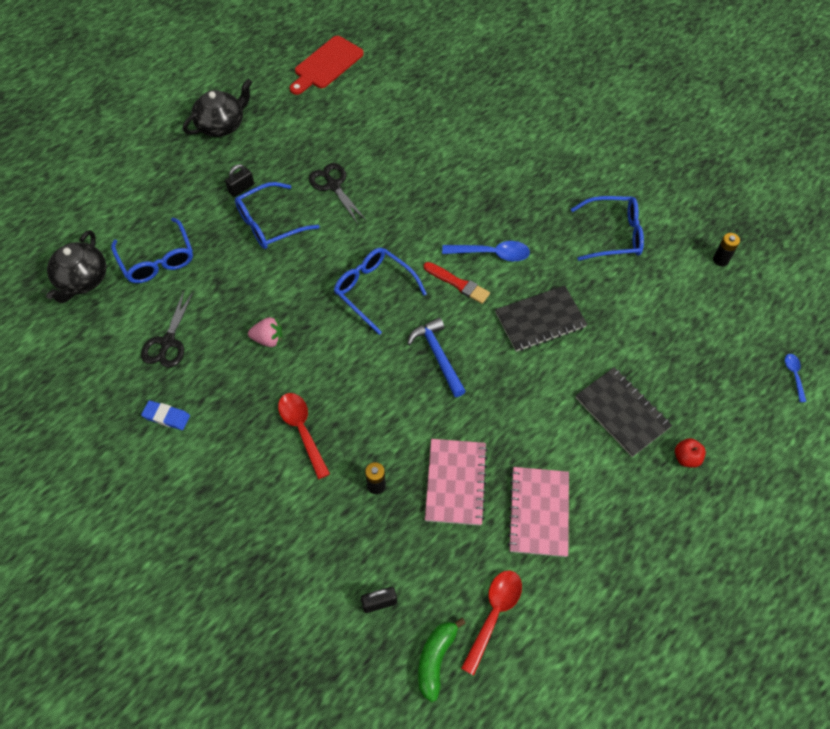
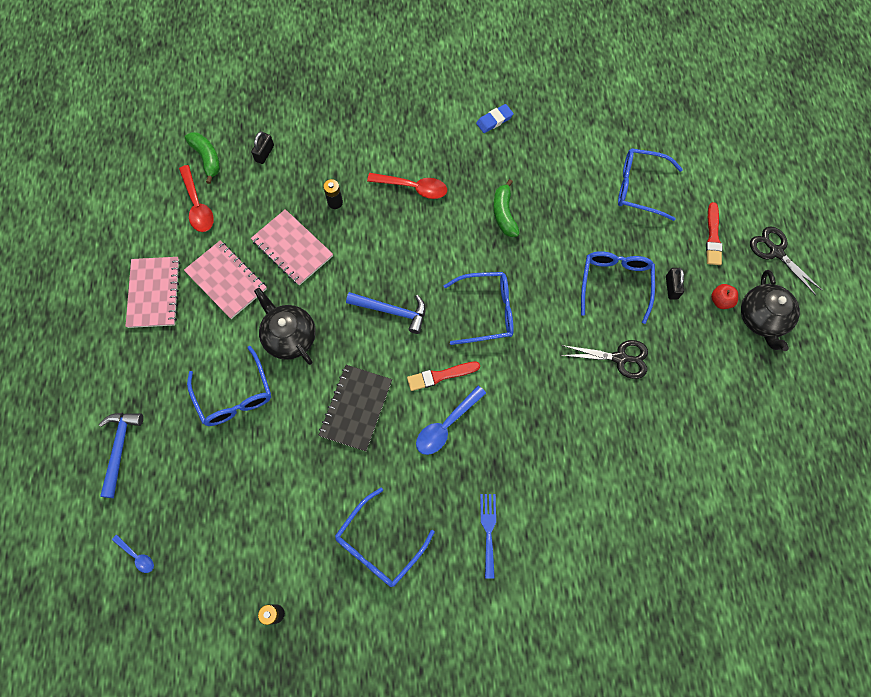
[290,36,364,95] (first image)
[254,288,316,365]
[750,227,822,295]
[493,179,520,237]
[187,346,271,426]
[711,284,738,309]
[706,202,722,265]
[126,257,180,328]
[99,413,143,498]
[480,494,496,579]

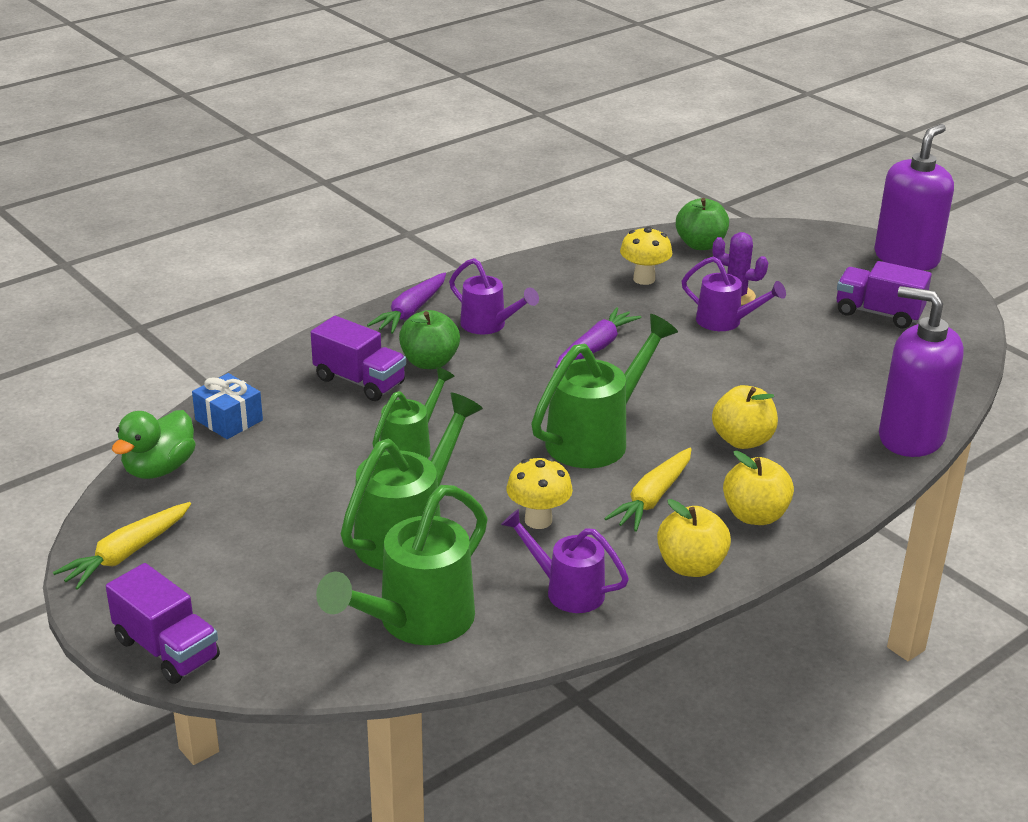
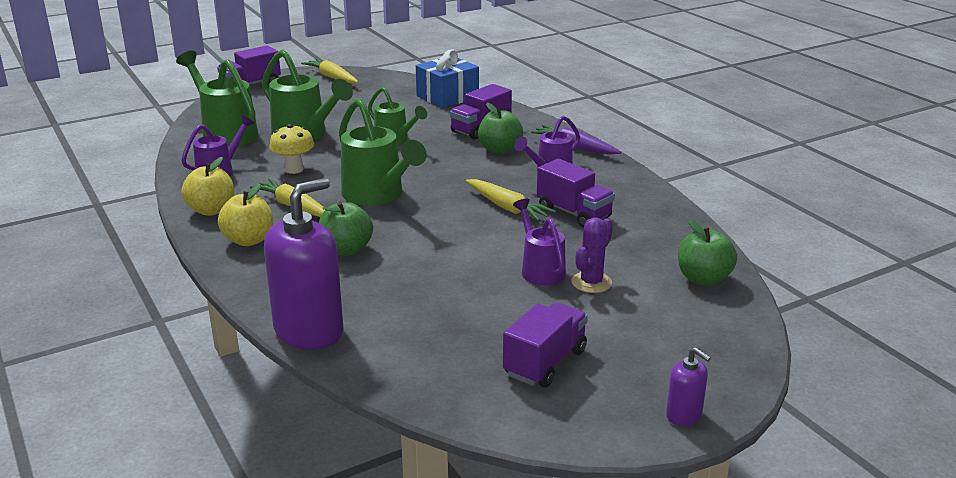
[666,347,711,426]
[620,227,672,285] (first image)
[513,199,566,285]
[466,179,556,221]
[416,50,479,108]
[319,202,373,256]
[112,410,196,479] (first image)
[537,159,615,228]

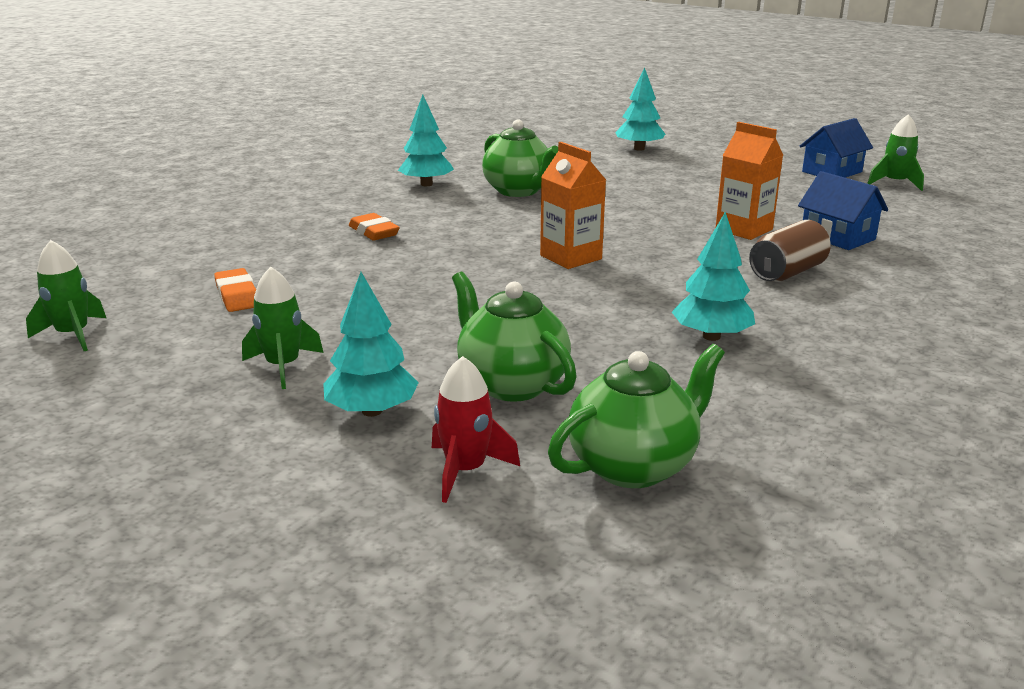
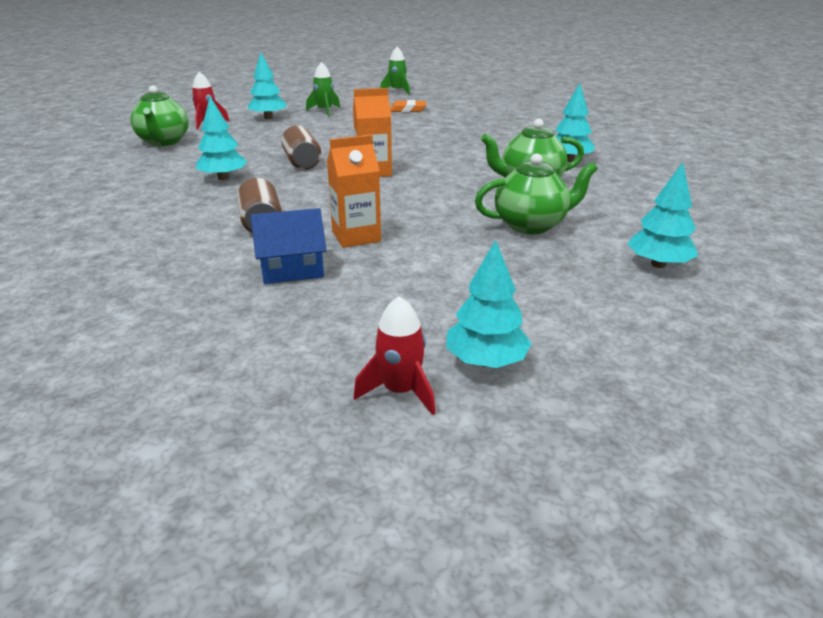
[353,296,436,415]
[446,240,532,368]
[349,213,400,241] (first image)
[475,153,598,234]
[281,125,321,170]

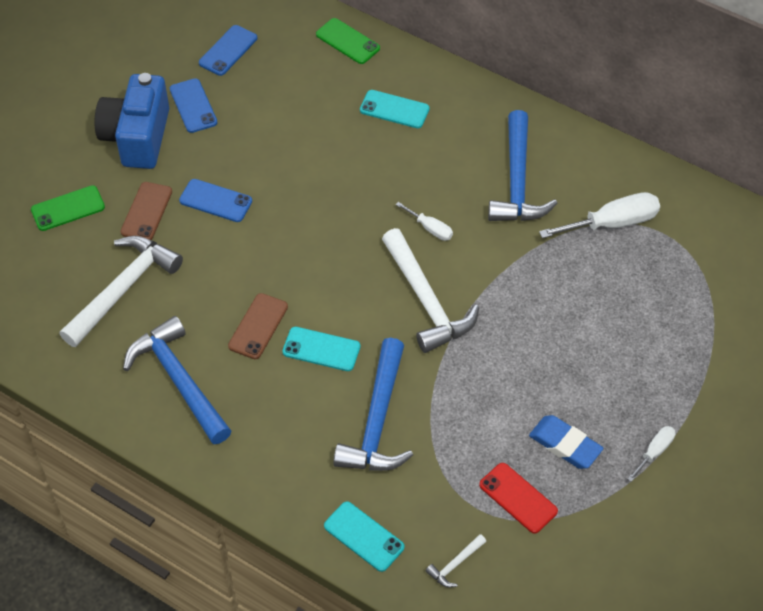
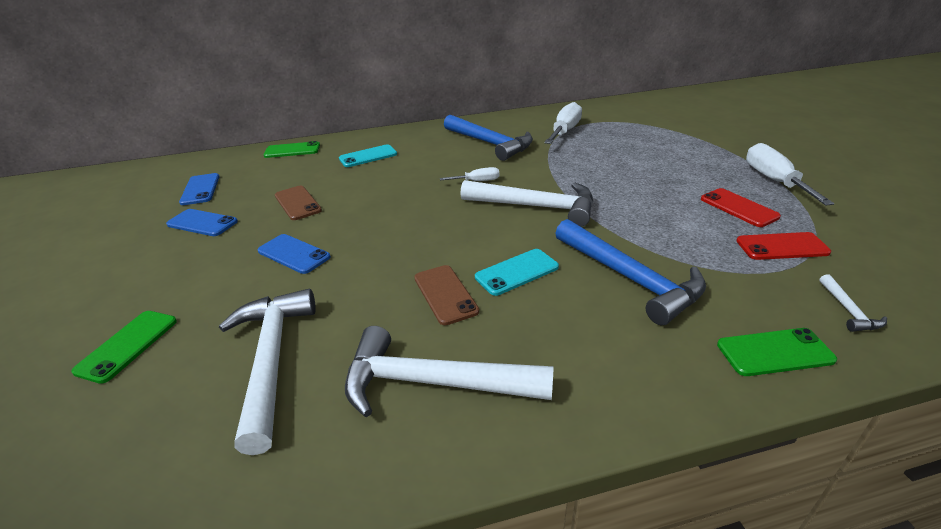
[95,73,169,169] (first image)
[258,234,331,274]
[275,186,322,220]
[345,326,554,417]
[701,188,781,227]
[746,143,834,206]
[717,328,837,376]

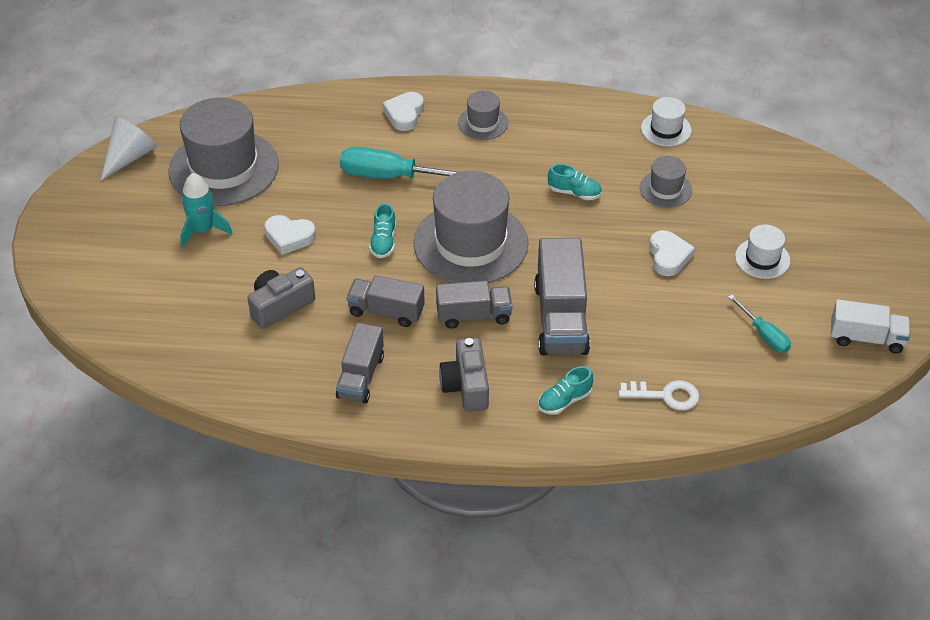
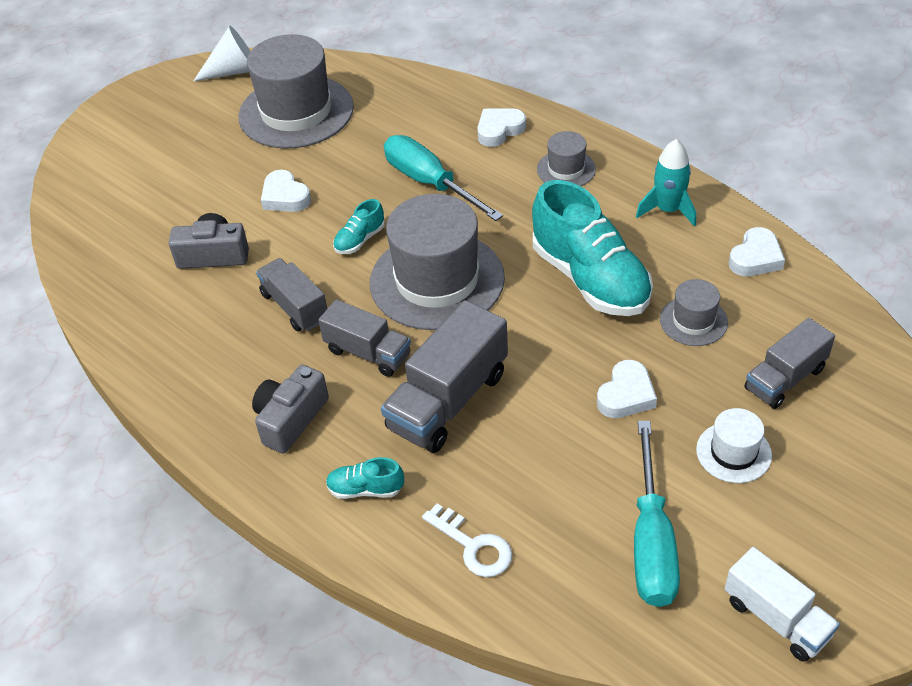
[728,227,785,276]
[532,180,653,316]
[636,139,696,227]
[634,421,680,607]
[745,318,835,409]

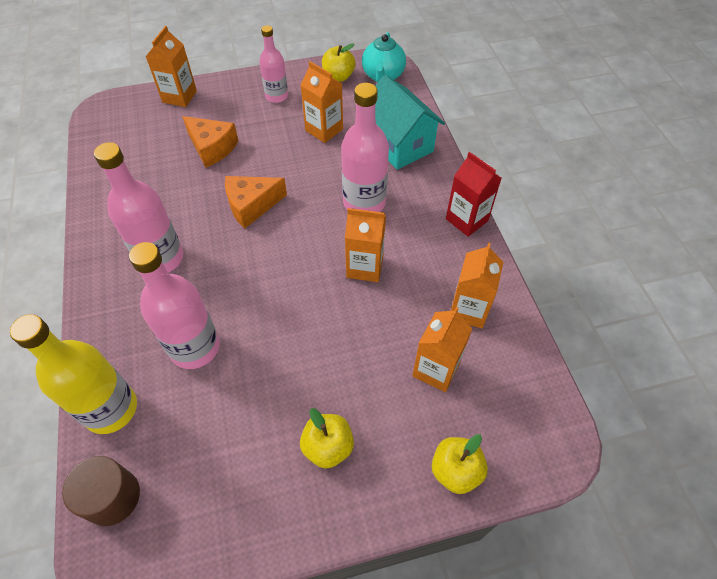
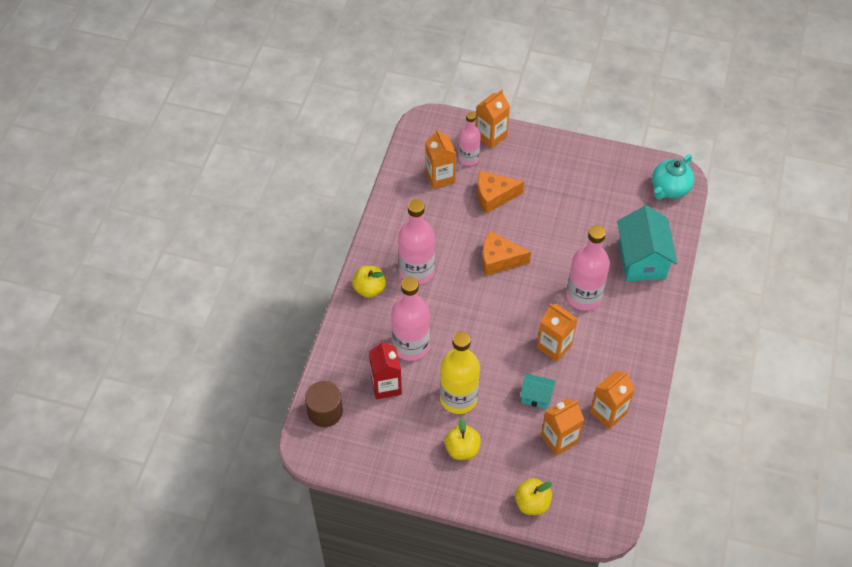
[459,112,481,166]
[352,266,386,298]
[426,129,456,189]
[477,171,524,214]
[369,340,402,400]
[440,332,480,414]
[520,373,555,409]

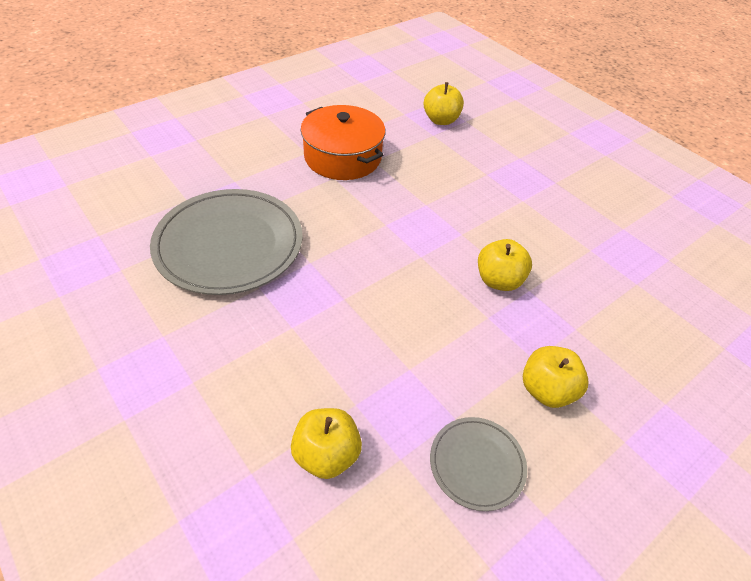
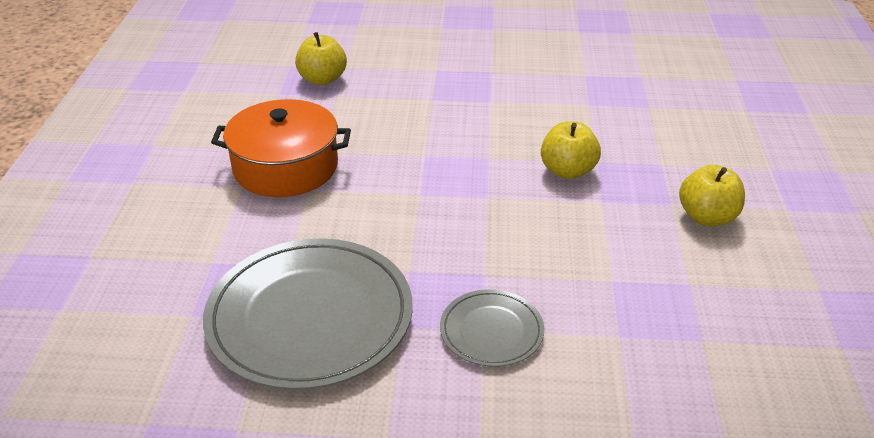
[291,408,362,479] (first image)
[440,289,544,367]

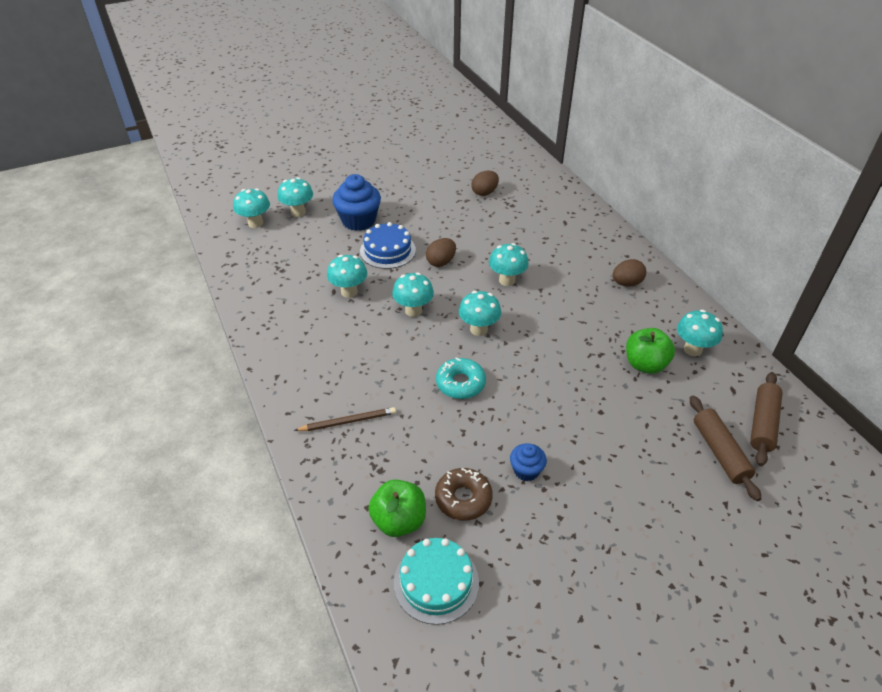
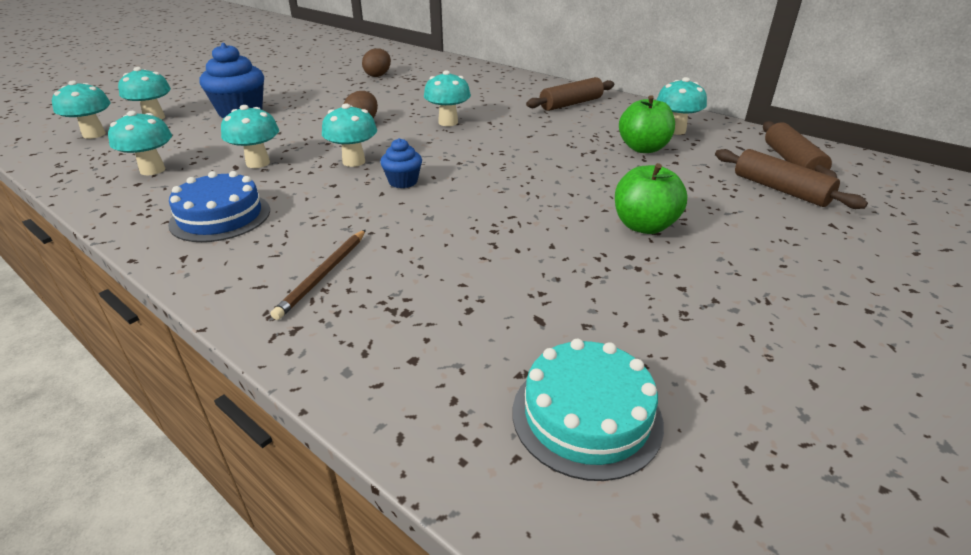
[168,171,270,242]
[526,77,614,111]
[108,111,172,175]
[436,357,486,399] (first image)
[271,230,366,320]
[380,138,422,188]
[435,468,493,521] (first image)
[615,163,687,234]

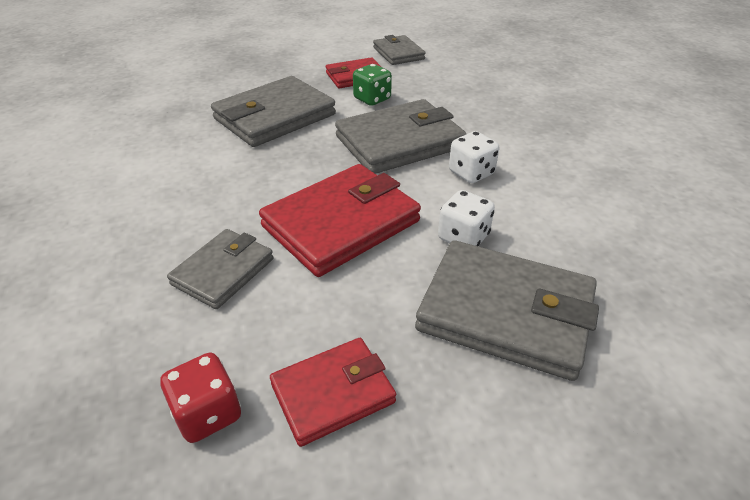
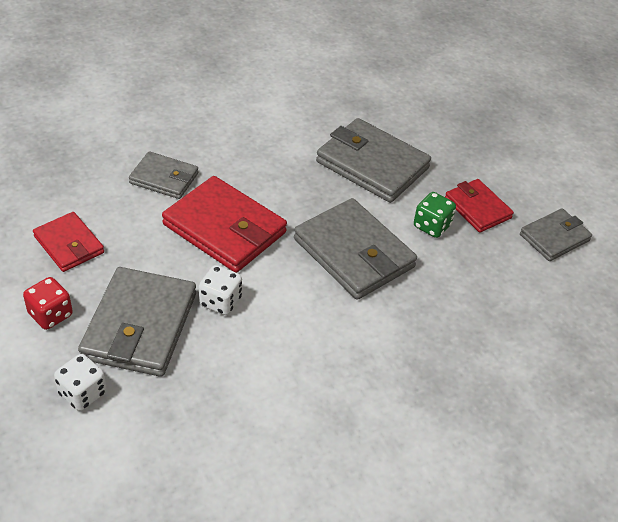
[54,354,107,411]
[23,277,73,330]

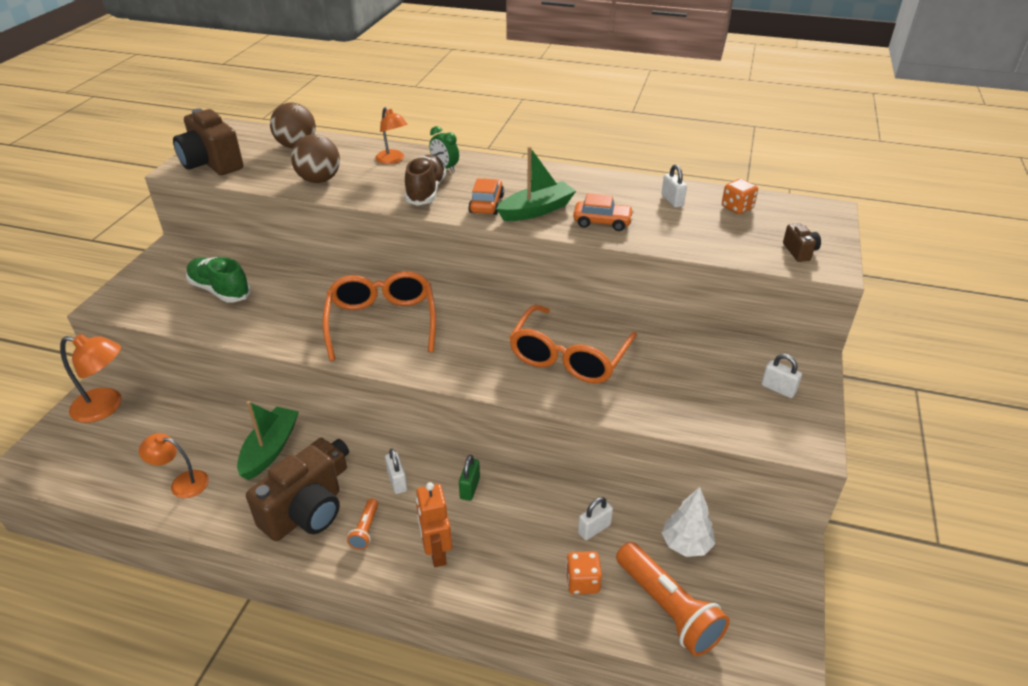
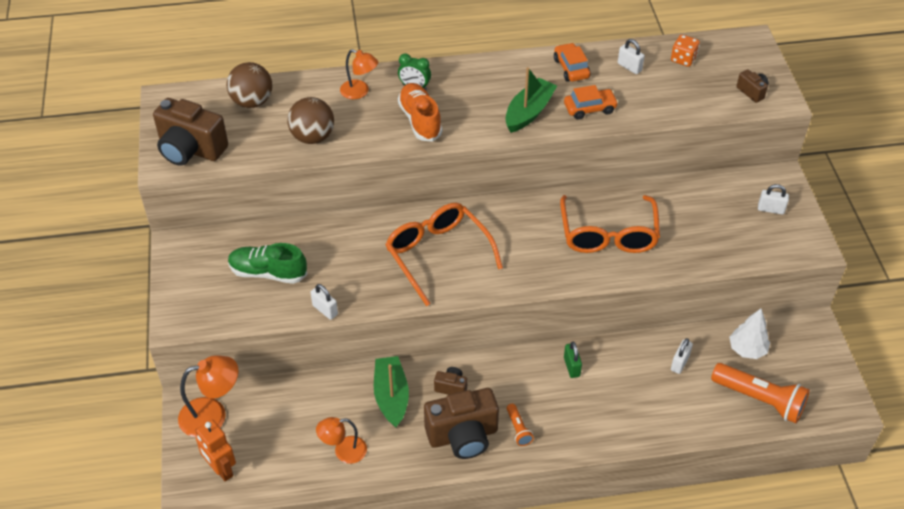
[398,83,442,142]
[554,43,591,82]
[424,388,499,459]
[311,284,338,320]
[195,419,236,481]
[566,551,602,595] (first image)

